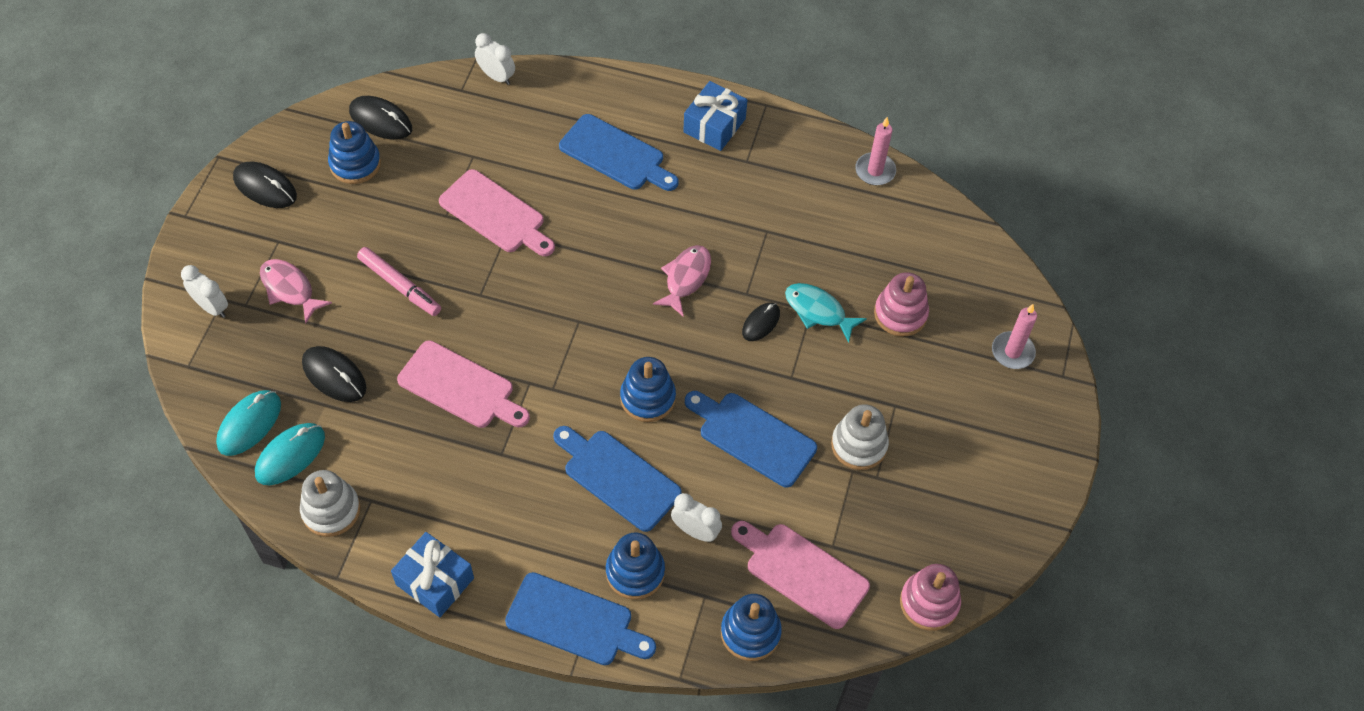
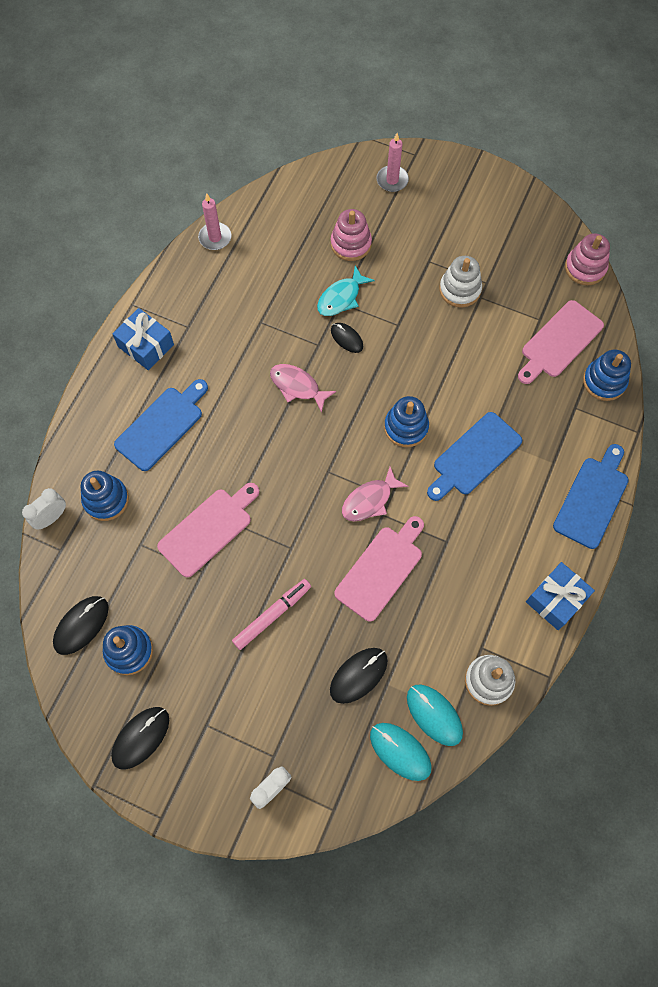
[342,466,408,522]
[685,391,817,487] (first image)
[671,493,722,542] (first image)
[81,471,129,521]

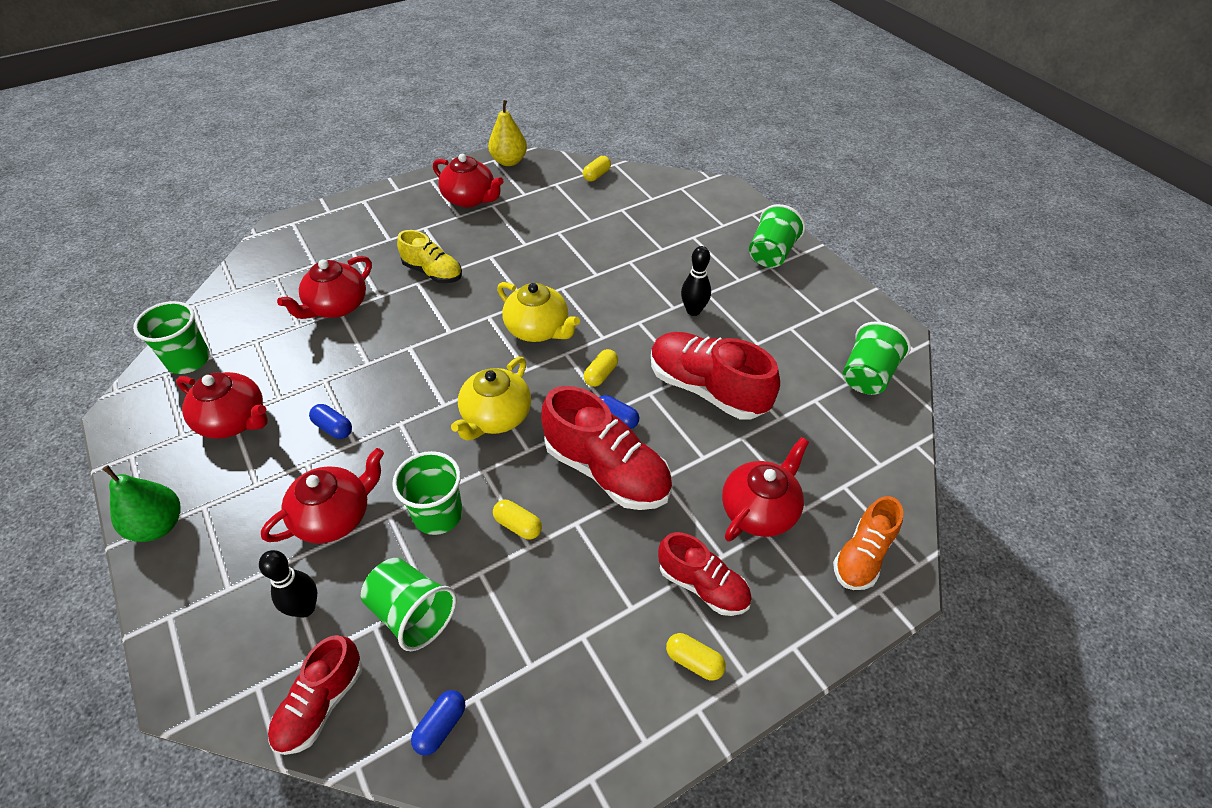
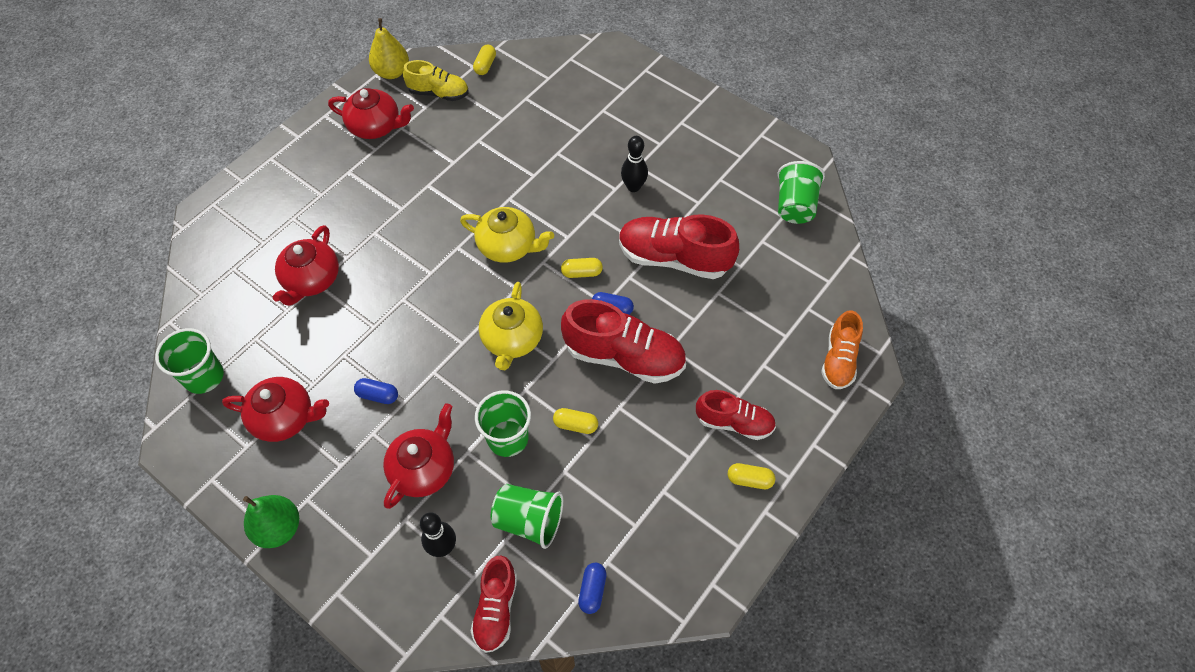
[749,204,805,268] (first image)
[403,60,469,101]
[561,258,603,278]
[722,437,809,541] (first image)

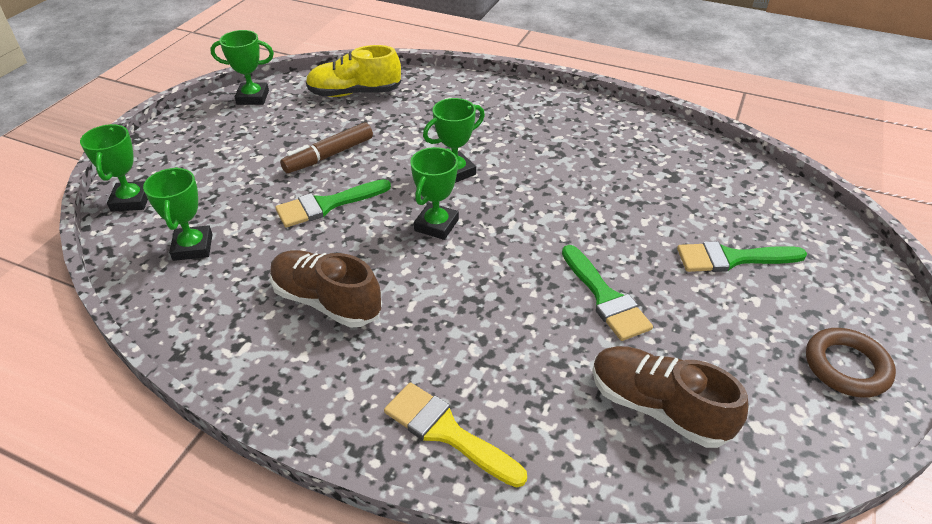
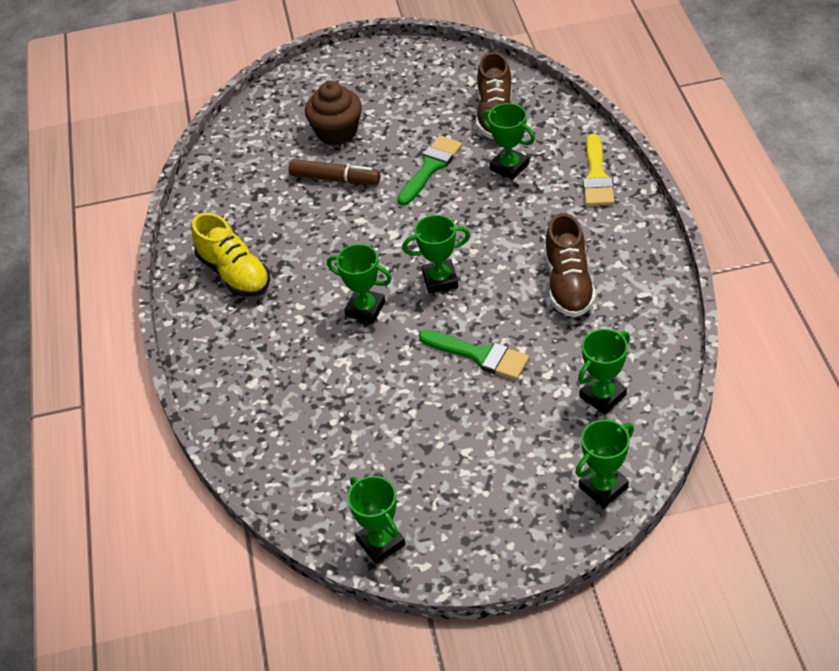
[192,212,270,297]
[289,159,381,185]
[305,81,362,146]
[806,328,896,398] (first image)
[481,103,535,180]

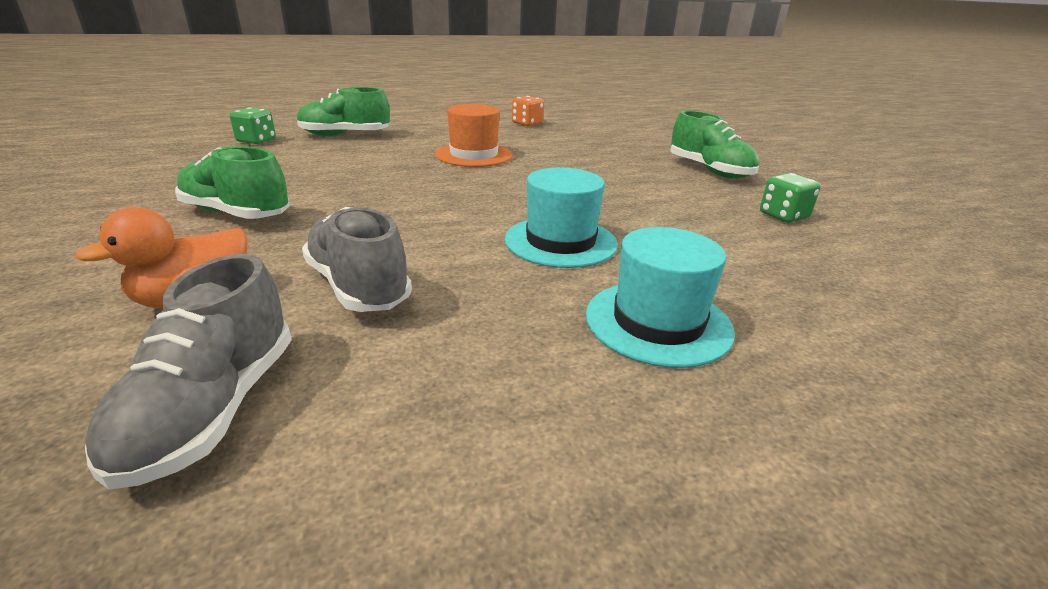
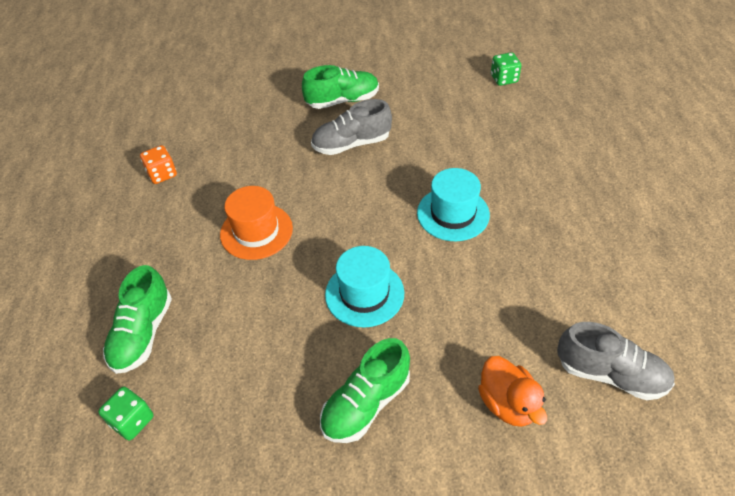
[491,52,521,86]
[311,99,392,155]
[325,246,404,327]

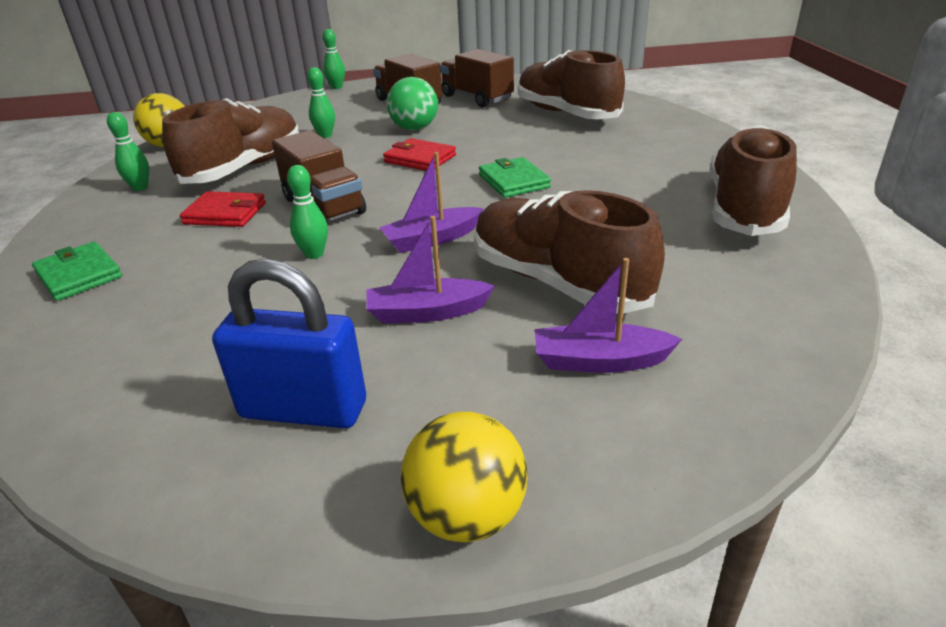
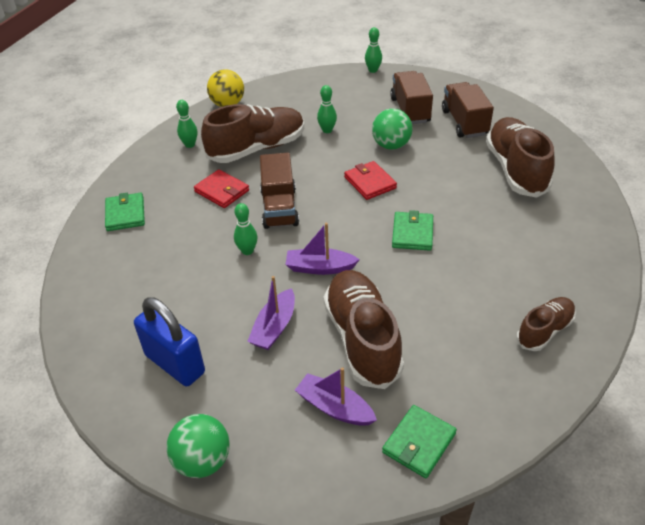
[516,297,576,351]
[247,276,295,350]
[166,414,230,478]
[382,405,457,478]

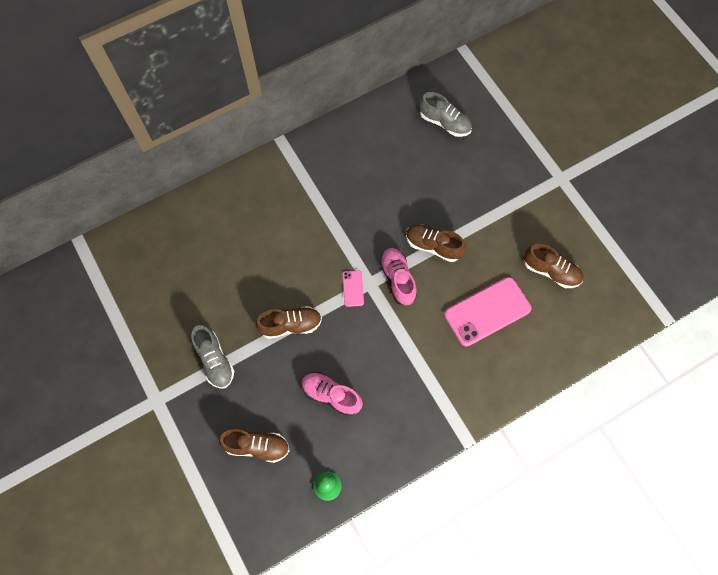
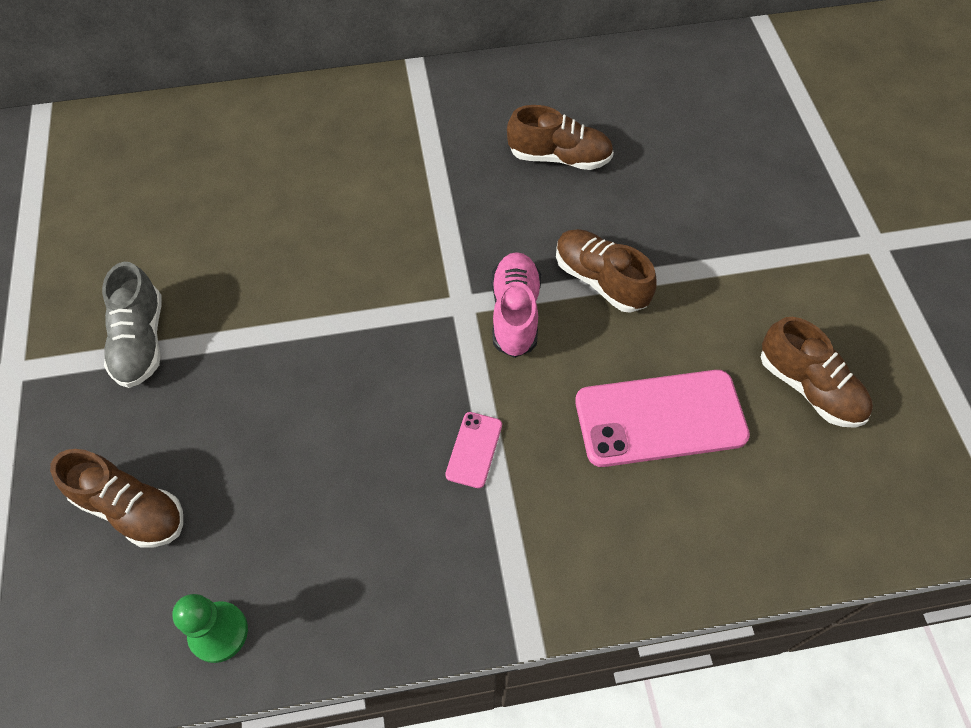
[419,92,472,137] (first image)
[445,412,502,488]
[507,105,614,170]
[302,372,363,416] (first image)

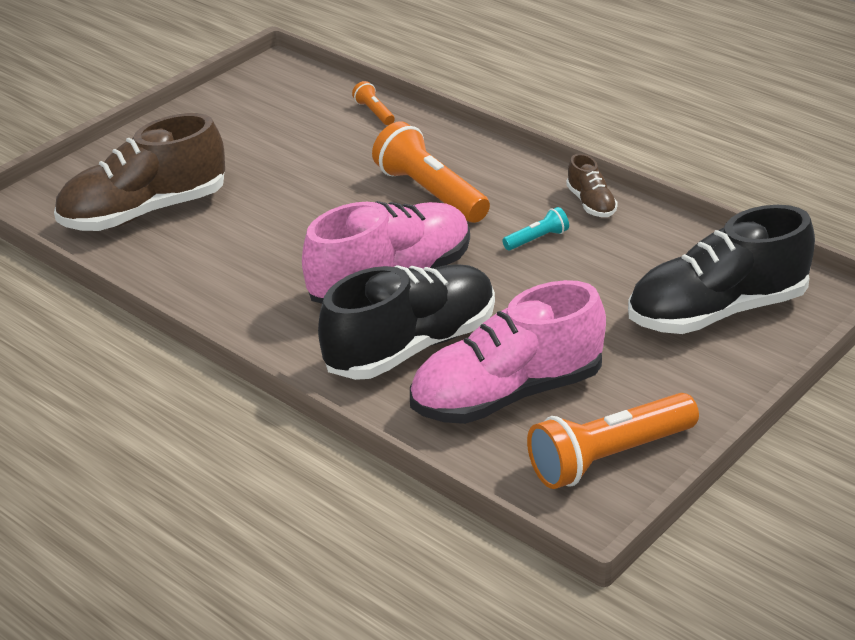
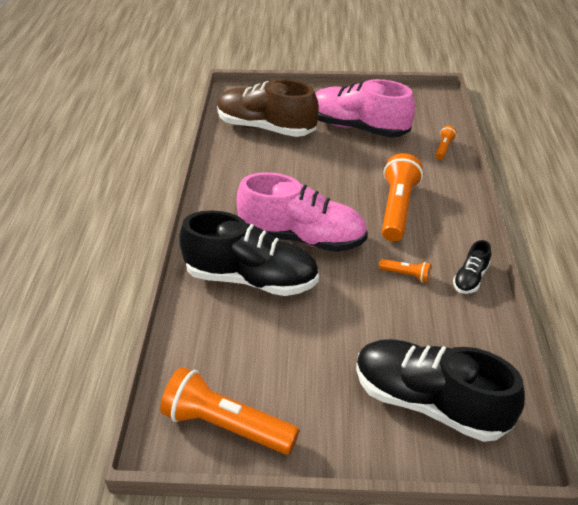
[453,240,491,294]
[379,259,431,282]
[315,79,415,138]

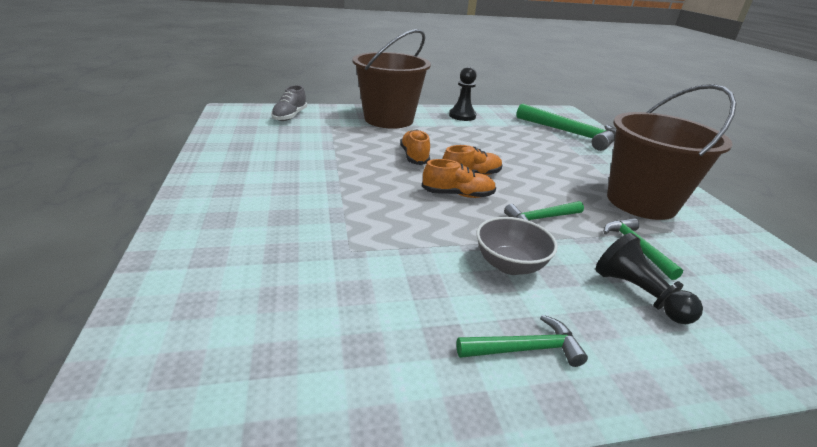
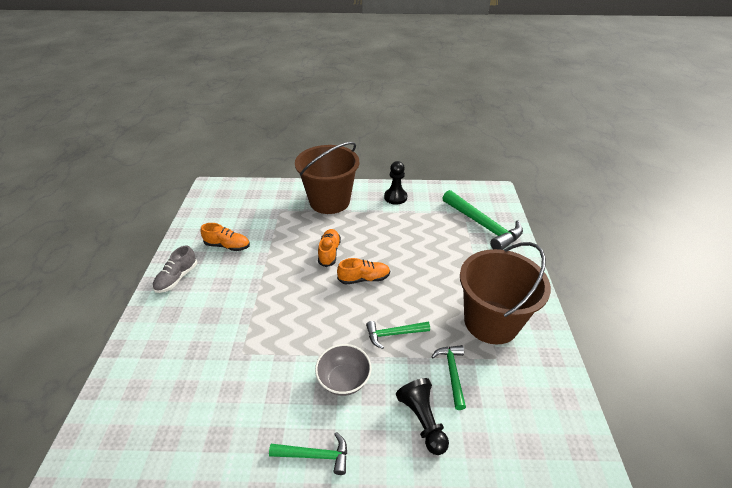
[153,246,197,293]
[201,223,250,251]

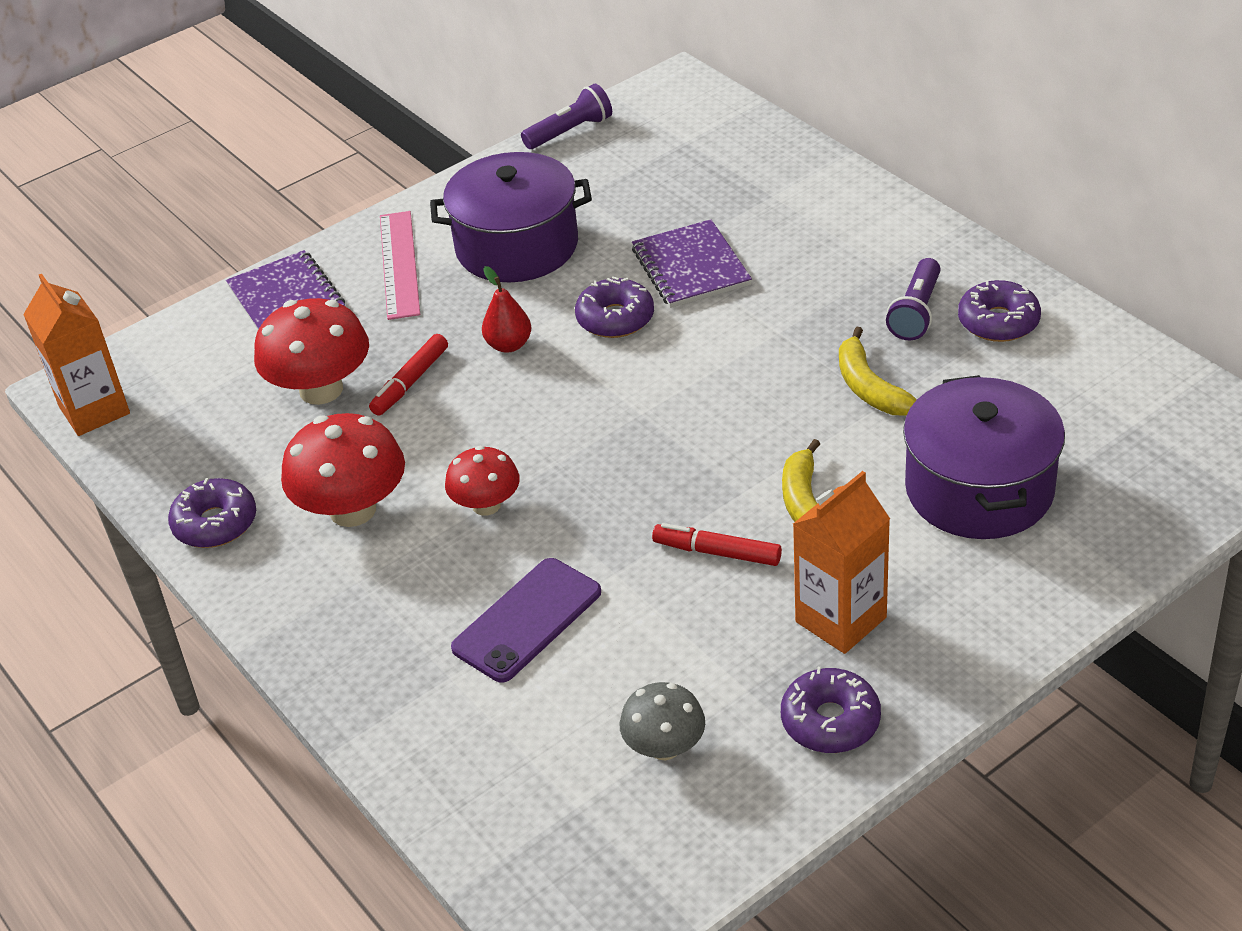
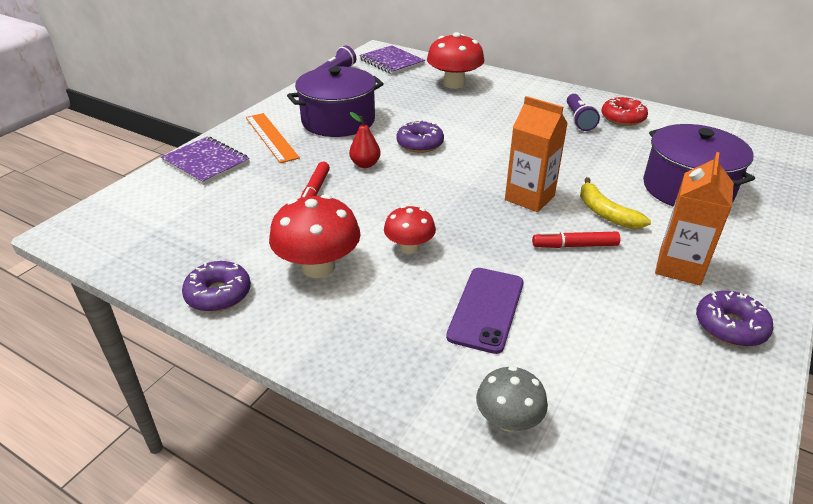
[246,113,300,163]
[359,45,425,75]
[505,96,568,212]
[601,97,648,126]
[427,32,484,89]
[839,327,917,416] (first image)
[476,366,548,432]

